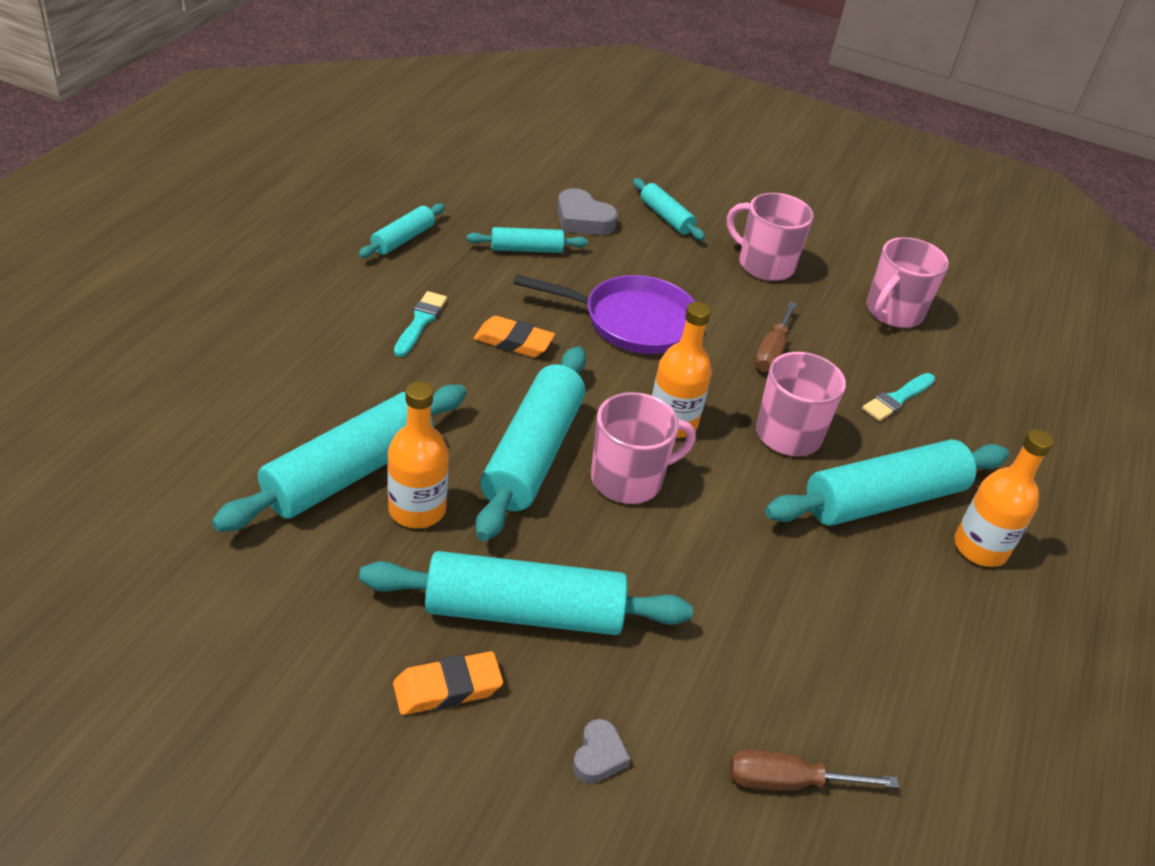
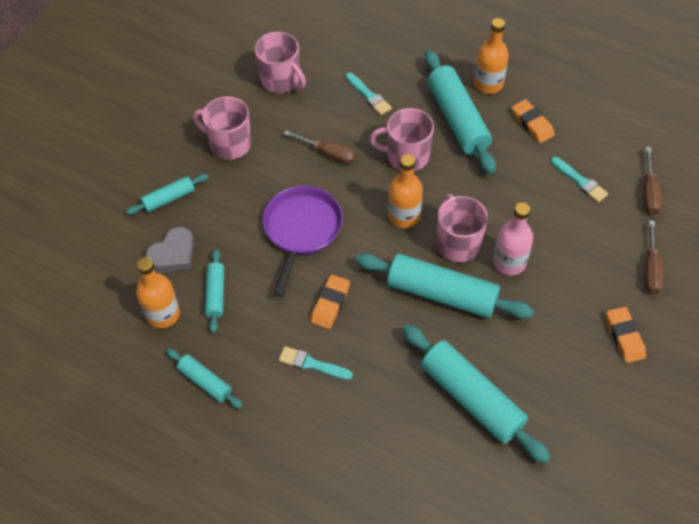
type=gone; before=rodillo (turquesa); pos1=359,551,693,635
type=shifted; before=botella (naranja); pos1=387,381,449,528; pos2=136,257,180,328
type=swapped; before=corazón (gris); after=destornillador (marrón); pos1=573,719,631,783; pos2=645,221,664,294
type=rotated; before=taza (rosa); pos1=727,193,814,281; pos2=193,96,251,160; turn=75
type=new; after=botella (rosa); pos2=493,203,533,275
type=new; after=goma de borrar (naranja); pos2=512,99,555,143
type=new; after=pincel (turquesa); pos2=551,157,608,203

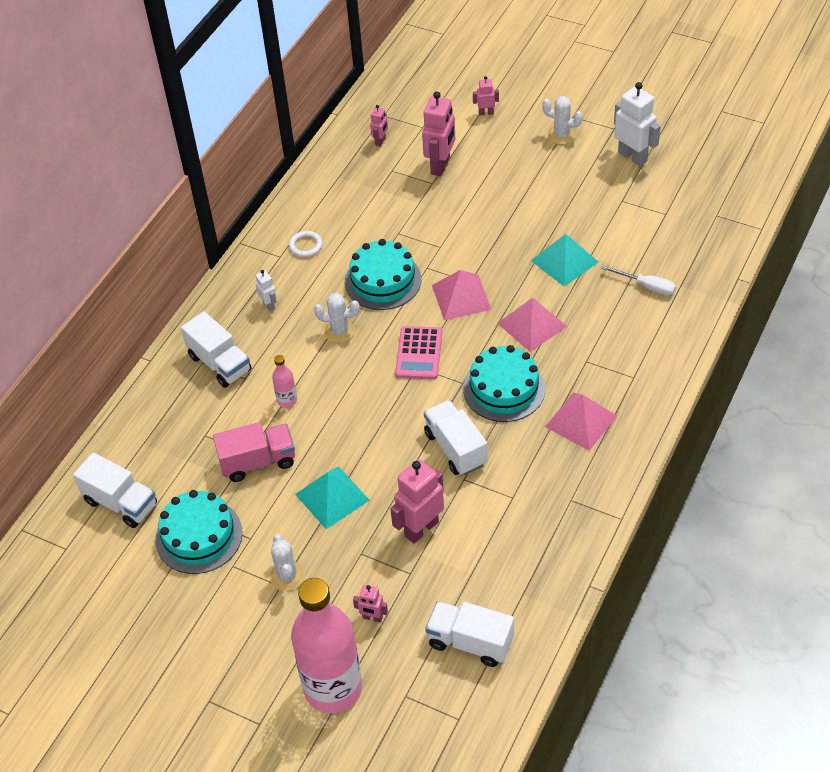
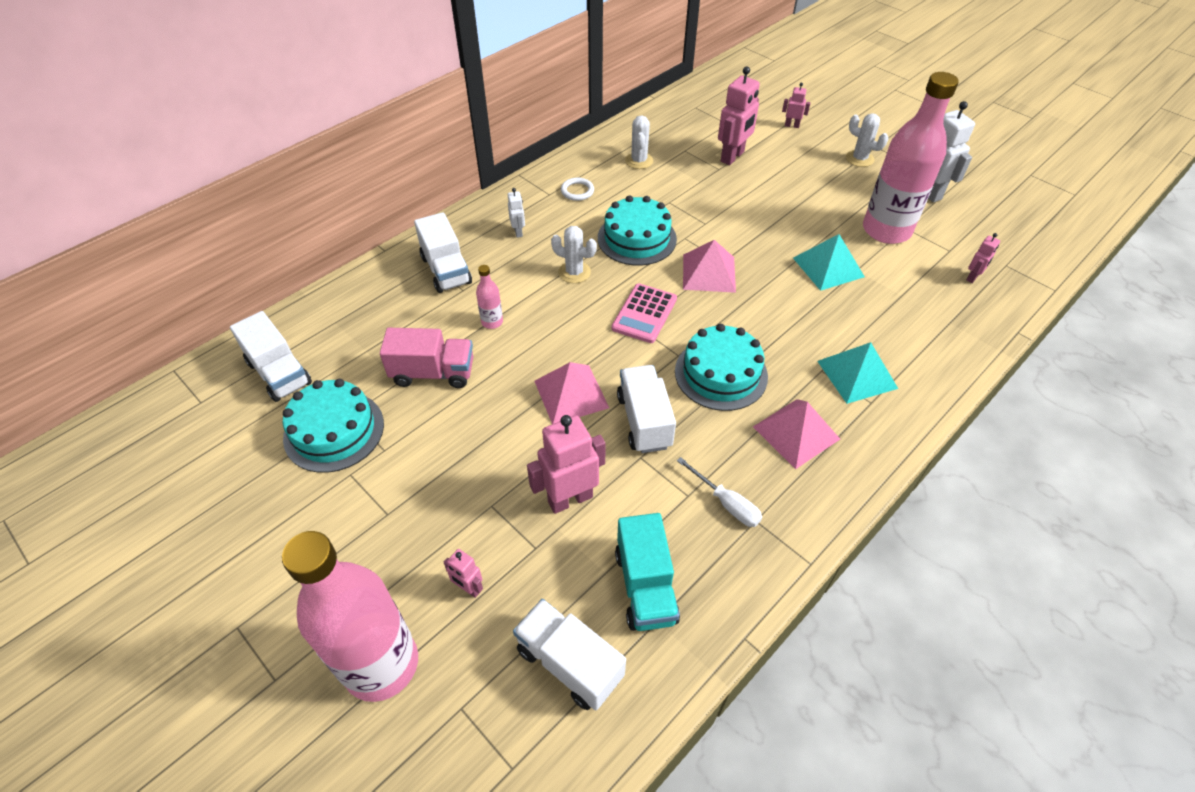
type=shifted; before=cactus (blanco); pos1=270,534,305,591; pos2=625,115,653,169
type=shifted; before=pirámide (turquesa); pos1=295,466,370,529; pos2=817,342,898,404
type=shifted; before=robot (rosa); pos1=370,105,388,147; pos2=966,233,1000,283
type=shifted; before=pirámide (rosa); pos1=497,298,567,352; pos2=534,362,609,424
type=shifted; before=destornillador (blanco); pos1=602,265,676,295; pos2=677,457,762,527
type=new; after=camión (turquesa); pos2=615,513,680,631
type=new; after=botella (rosa); pos2=863,72,959,244

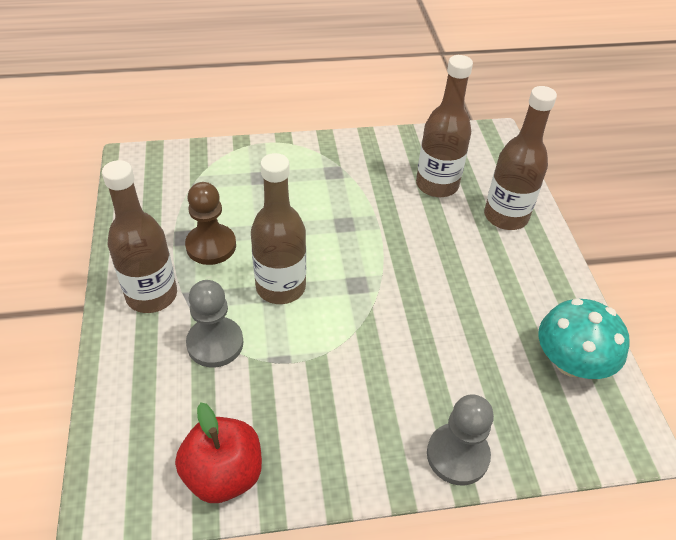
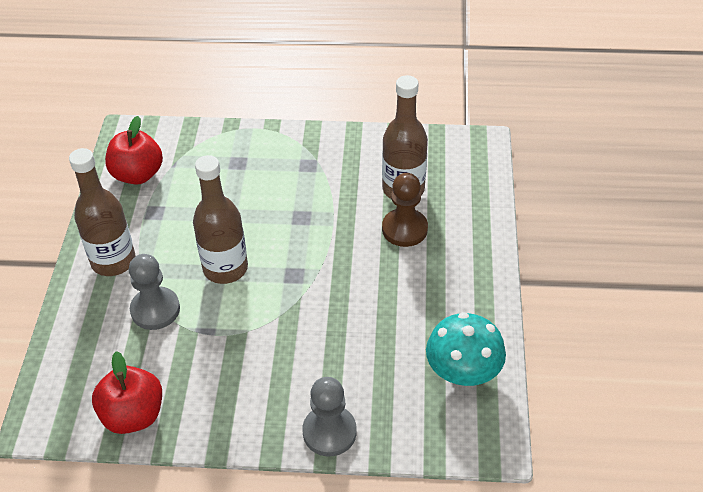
type=shifted; before=peón (marrón); pos1=185,182,236,265; pos2=382,173,428,247
type=gone; before=botella (marrón); pos1=484,86,557,230
type=new; after=manzana (rojo); pos2=105,116,163,185

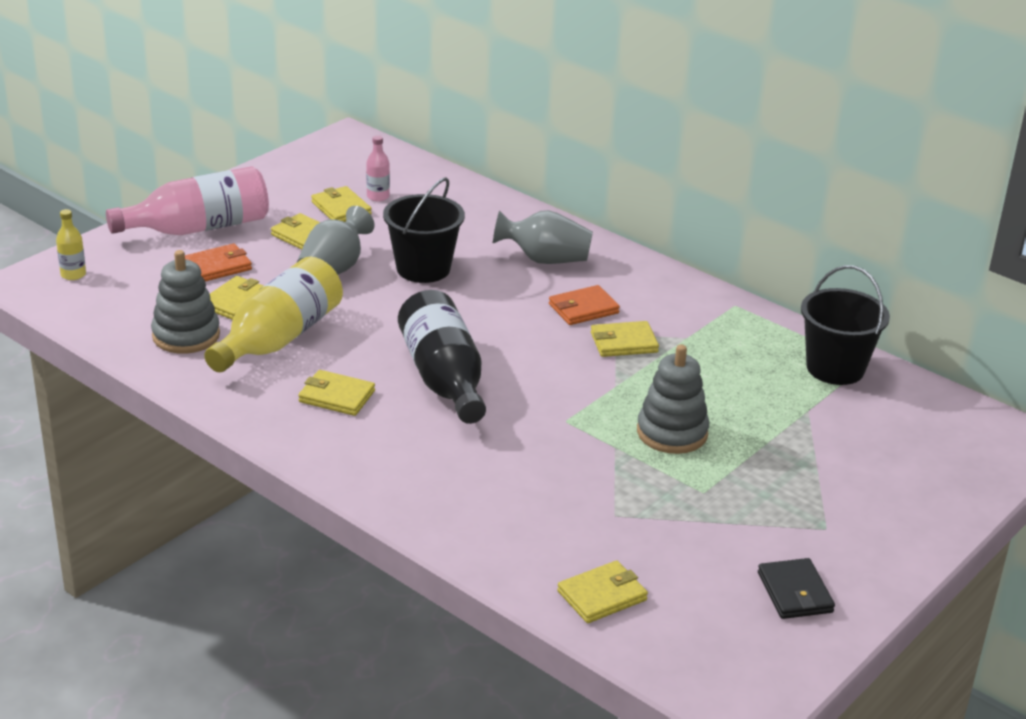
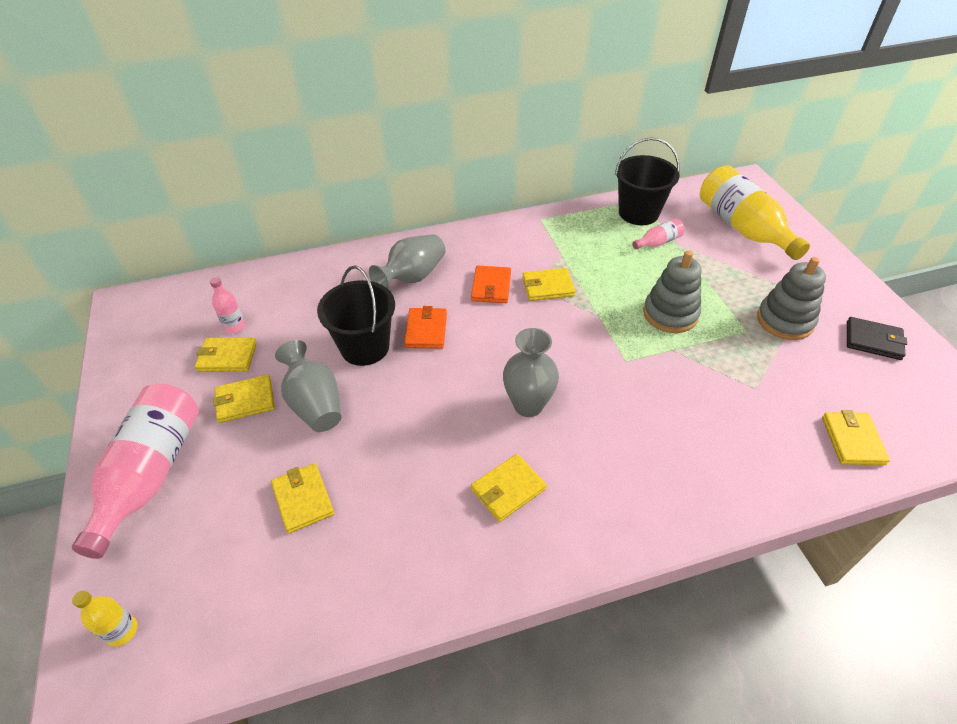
type=shifted; before=juguete apilable (gris); pos1=151,250,220,354; pos2=757,257,826,340
type=shifted; before=cartera (naranja); pos1=185,243,252,281; pos2=404,306,447,349
type=shifted; before=botella (amarillo); pos1=204,257,343,372; pos2=700,165,810,260
type=swapped; before=botella (negro); after=florero (gris); pos1=398,290,486,424; pos2=503,328,559,417
type=rotated; before=cartera (amarillo); pos1=591,321,659,357; pos2=522,268,575,301; turn=60
type=new; after=botella (rosa); pos2=632,219,684,249

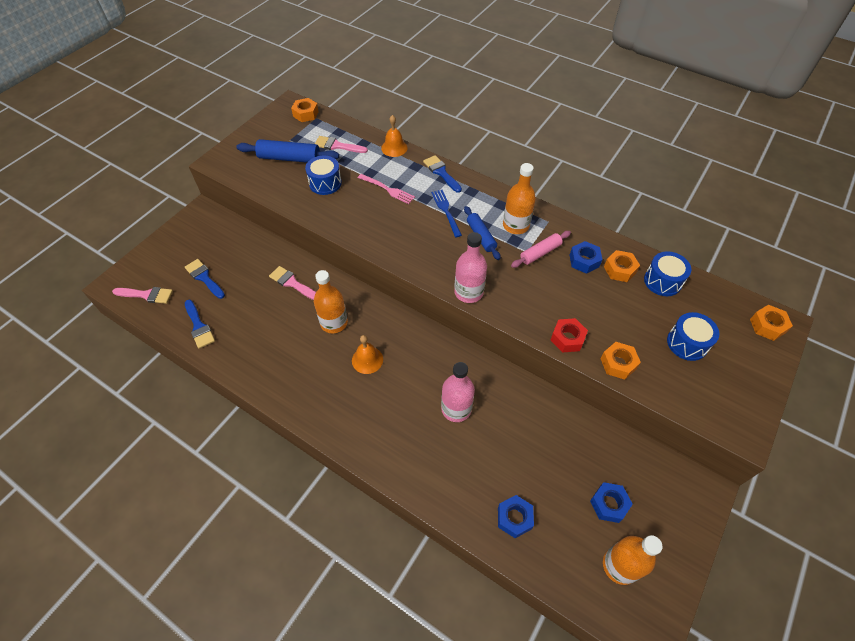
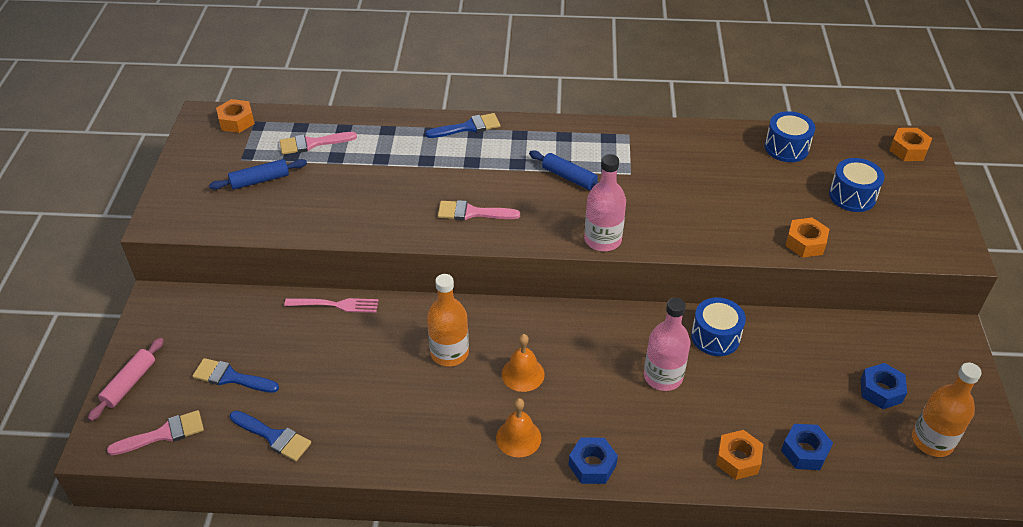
type=scaled; before=rodillo (azul); pos1=237,139,339,163; pos2=209,159,307,190; scale=0.65
type=shifted; before=pincel (rosa); pos1=269,266,316,300; pos2=438,200,520,220
type=shifted; before=tambor (azul); pos1=305,156,342,195; pos2=691,298,746,356
type=shifted; before=tenedor (rosa); pos1=358,174,415,204; pos2=284,298,379,313
type=shifted; before=campana (naranja); pos1=381,115,408,157; pos2=496,398,541,458
type=rotated; before=pincel (azul); pos1=423,155,462,193; pos2=425,113,500,138; turn=135
type=gone; before=tenedor (azul); pos1=431,190,462,237
type=gone; before=botella (naranja); pos1=503,163,536,234
type=shifted; before=rodillo (rosa); pos1=511,231,571,268; pos2=88,338,164,421
type=gone; before=tuerca (rojo); pos1=551,318,588,353
type=shifted; before=tuerca (azul); pos1=570,241,603,274; pos2=569,438,618,484
type=shifted; before=tuerca (naranja); pos1=604,250,640,282; pos2=716,430,763,480

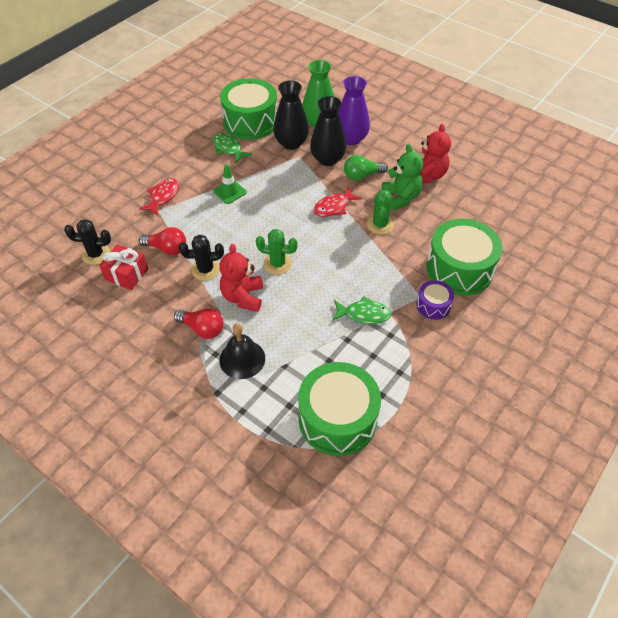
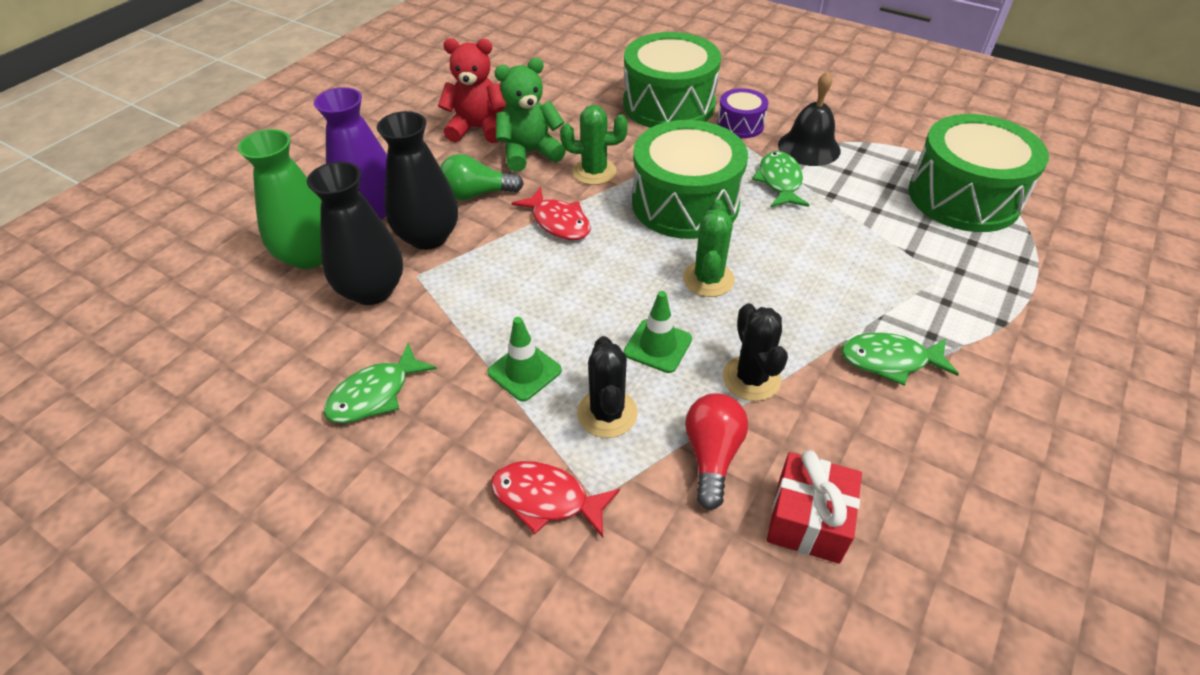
type=shifted; before=cactus (negro); pos1=64,219,111,265; pos2=577,336,638,438
type=swapped; before=bombilla (rojo); after=pez (verde); pos1=174,308,223,339; pos2=841,332,959,386
type=gone; before=osito (rojo); pos1=219,244,263,312
type=shifted; before=campana (negro); pos1=219,323,265,379; pos2=778,71,841,166
type=shifted; before=tambor (verde); pos1=220,78,277,140; pos2=632,120,748,239
type=rotated; before=bombilla (verde); pos1=344,155,388,181; pos2=440,154,524,200; turn=105
type=new; after=cono de tráfico (verde); pos2=624,291,692,373

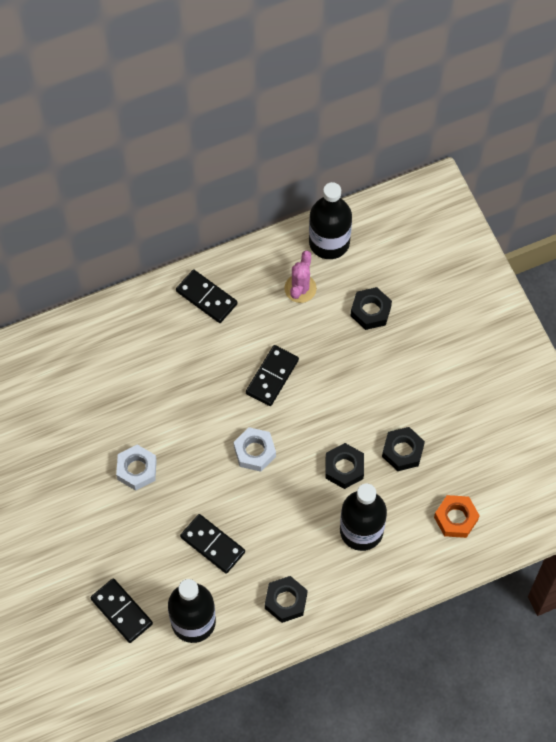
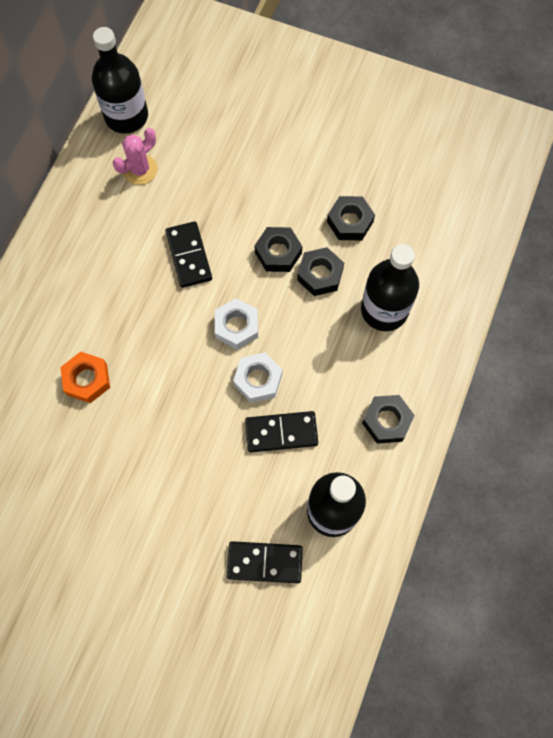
type=shifted; before=tuerca (blanco); pos1=116,444,157,491; pos2=233,352,282,403
type=gone; before=ficha de dominó (negro); pos1=176,270,238,323
type=rotated; before=cactus (rosa); pos1=284,250,317,303; pos2=113,128,158,185; turn=75
type=shifted; before=tuerca (negro); pos1=350,287,392,330; pos2=254,227,302,272
type=shifted; before=tuerca (naranja); pos1=434,495,480,538; pos2=60,352,110,403

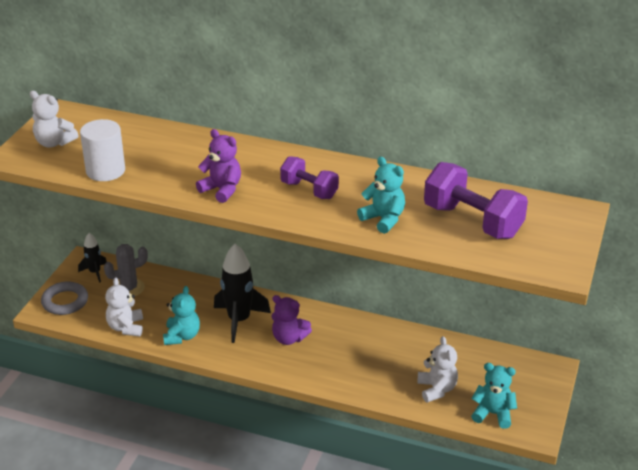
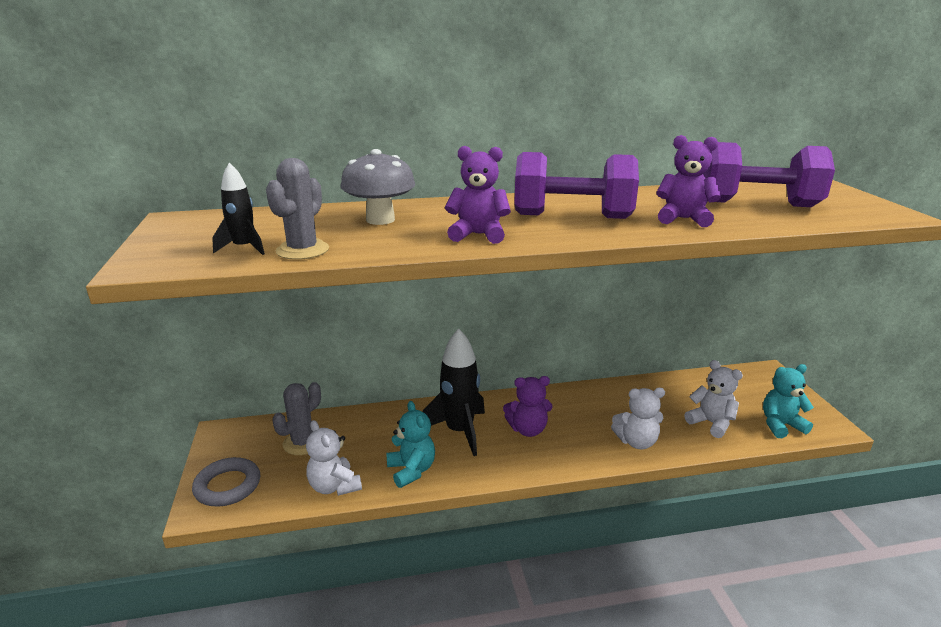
type=shifted; before=osito (blanco); pos1=30,91,78,147; pos2=611,388,665,449
type=shifted; before=cohete (negro); pos1=78,233,107,283; pos2=212,162,265,255
type=swapped; before=cilindro (blanco); after=cactus (gris); pos1=80,119,125,181; pos2=266,158,329,260
type=scaled; before=mancuerna (morado); pos1=280,156,339,199; pos2=514,152,639,219; scale=1.65
type=repainted; before=osito (turquesa); after=osito (morado); pos1=357,157,405,234; pos2=656,135,721,227
type=new; after=seta (gris); pos2=340,149,415,225

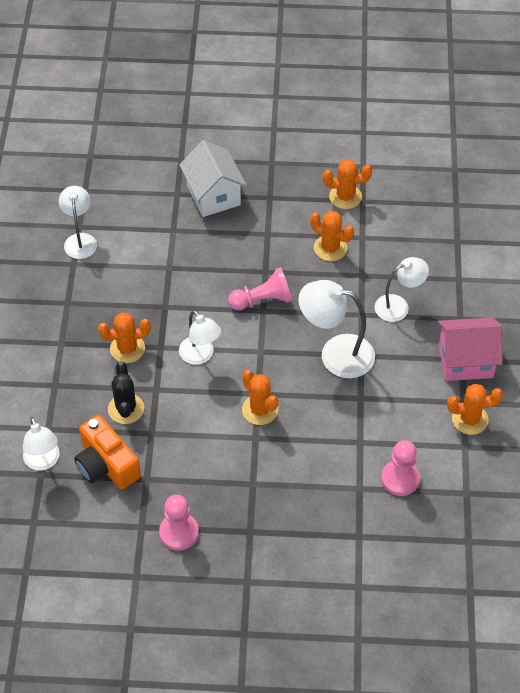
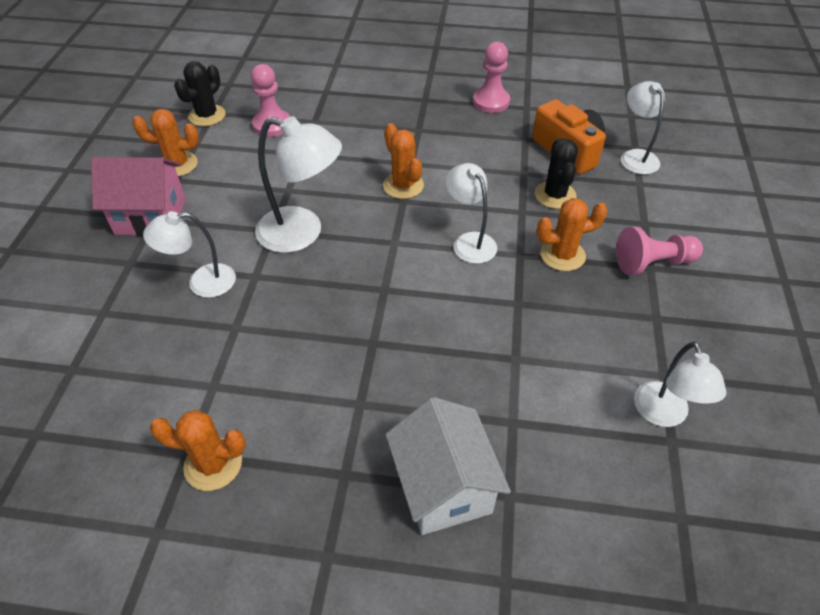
type=shifted; before=peón (rosa); pos1=228,267,292,310; pos2=616,227,703,275
type=gone; before=cactus (naranja); pos1=310,211,354,261
type=new; after=cactus (negro); pos2=174,61,226,126

